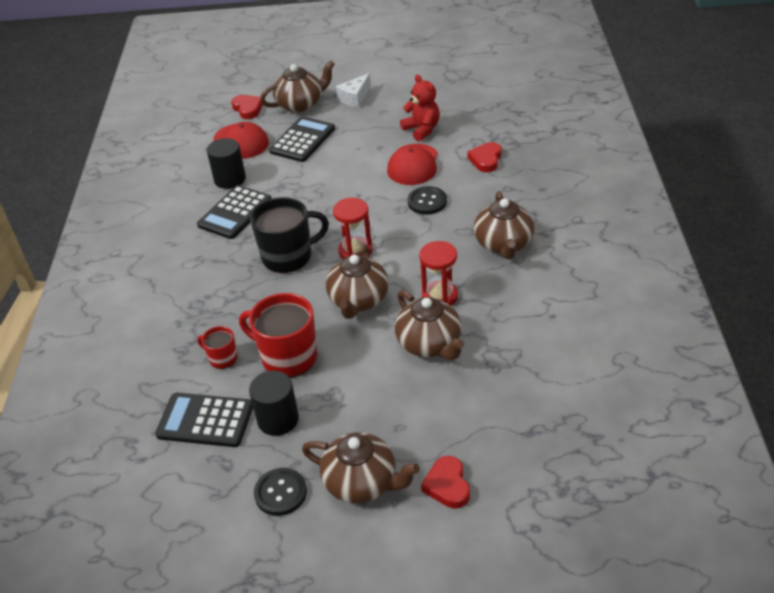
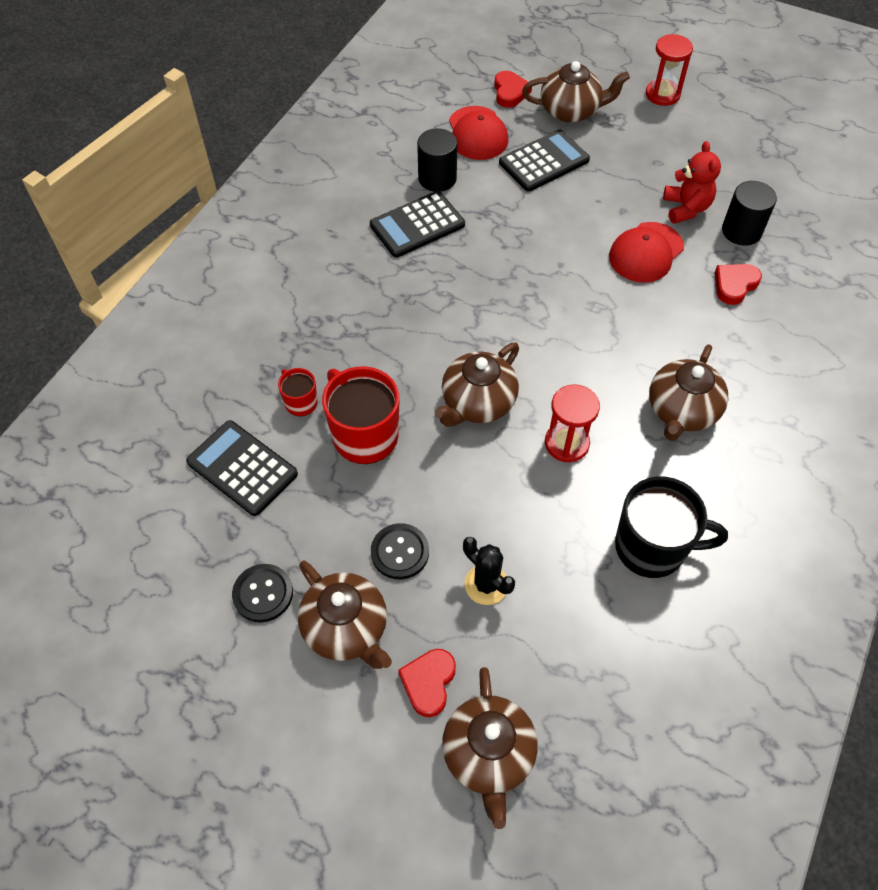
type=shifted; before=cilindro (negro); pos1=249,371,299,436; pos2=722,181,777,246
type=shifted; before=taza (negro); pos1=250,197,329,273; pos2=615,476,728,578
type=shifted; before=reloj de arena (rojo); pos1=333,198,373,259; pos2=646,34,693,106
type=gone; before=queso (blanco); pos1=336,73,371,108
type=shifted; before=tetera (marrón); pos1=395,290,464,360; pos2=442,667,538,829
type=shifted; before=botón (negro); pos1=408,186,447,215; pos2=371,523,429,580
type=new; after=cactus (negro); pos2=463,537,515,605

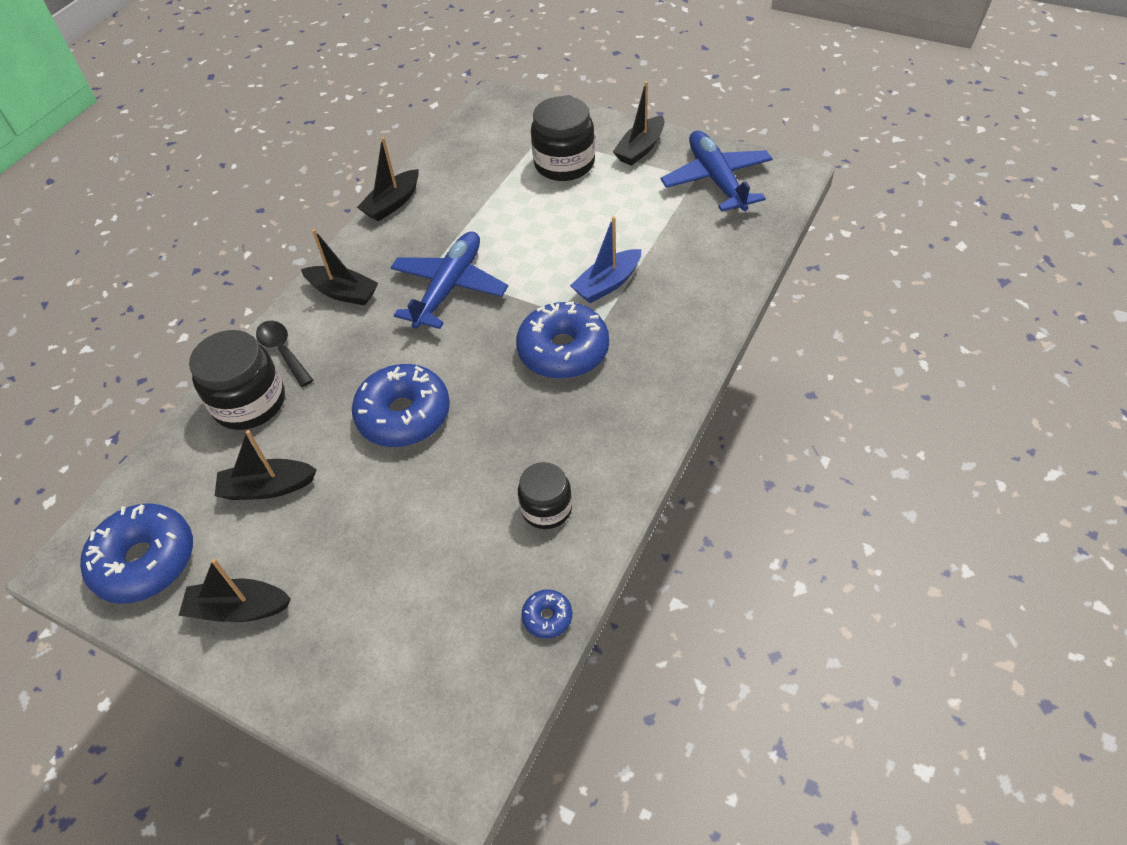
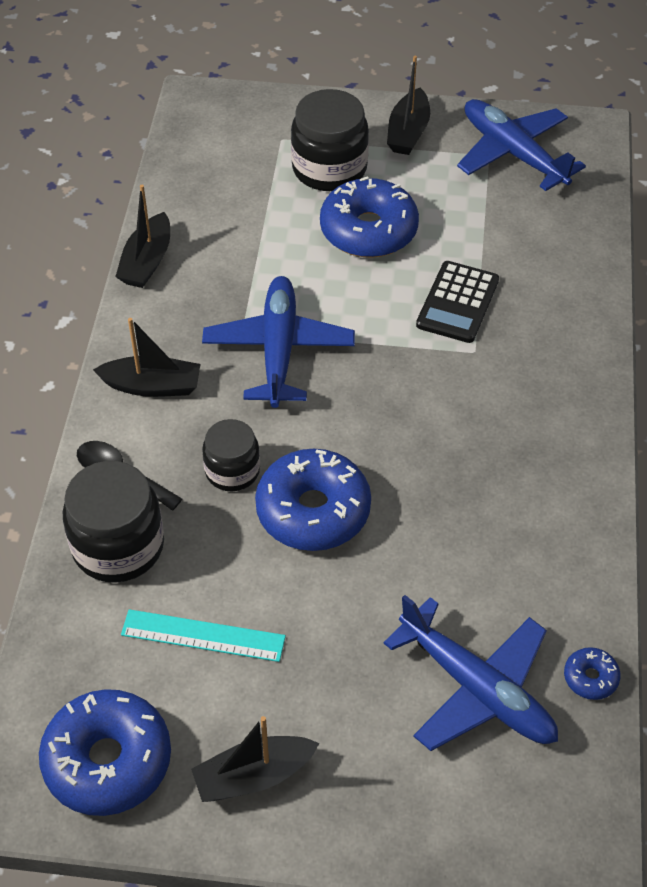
type=swapped; before=barco (negro); after=regla (turquesa); pos1=215,430,317,500; pos2=121,609,286,662
type=shifted; before=rosquilla (azul); pos1=516,301,609,379; pos2=320,176,419,258
type=shifted; before=tarro (negro); pos1=518,462,572,529; pos2=202,419,260,491
type=swapped; before=barco (azul); after=calculadora (negro); pos1=570,216,642,303; pos2=416,261,499,343
type=new; after=avión (azul); pos2=383,595,558,751

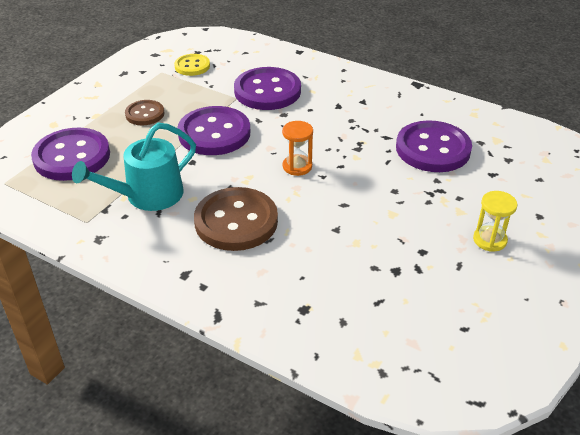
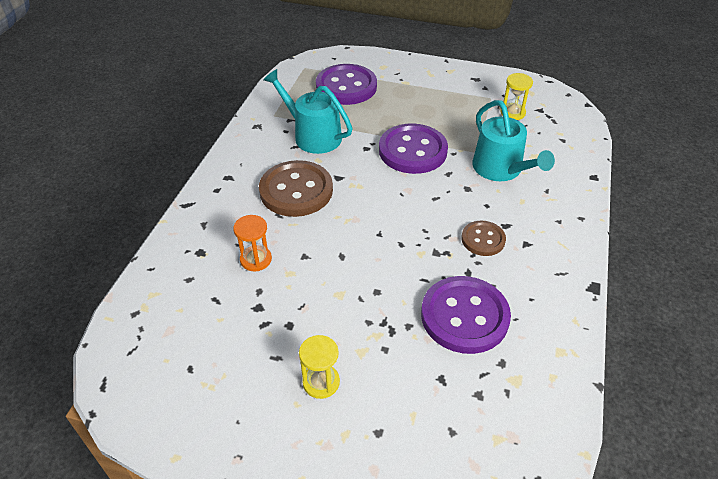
type=shifted; before=botón (marrón); pos1=125,100,164,125; pos2=462,221,506,256
type=swapped; before=botón (amarillo); after=reloj de arena (amarillo); pos1=174,54,210,76; pos2=501,73,533,120
type=swapped; before=botón (morado); after=regadera (turquesa); pos1=234,67,301,110; pos2=472,100,555,181
type=shifted; before=reloj de arena (naranja); pos1=282,121,313,176; pos2=233,215,272,271

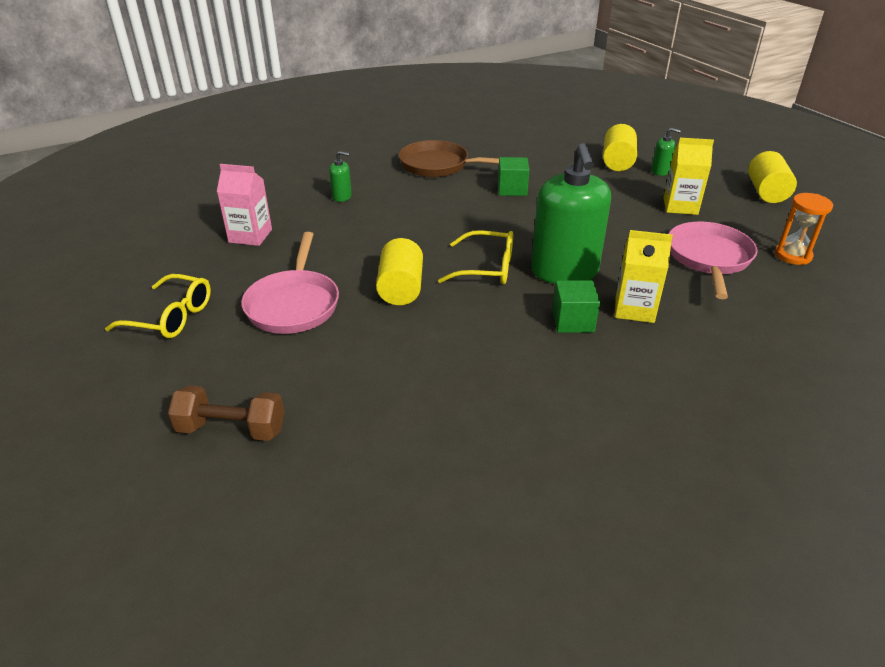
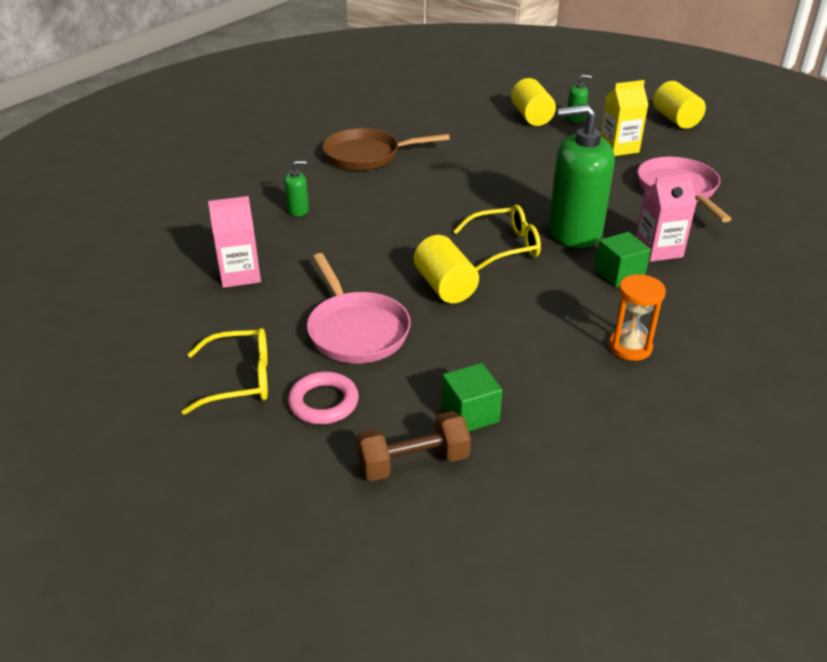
type=shifted; before=cubo (verde); pos1=498,157,529,196; pos2=442,363,503,431
type=rotated; before=dispensador de jabón (verde); pos1=531,143,611,284; pos2=549,104,615,248; turn=120
type=repainted; before=cartón de leche (amarillo); after=cartón de leche (rosa); pos1=615,230,673,323; pos2=636,173,697,262
type=shifted; before=reloj de arena (naranja); pos1=775,193,833,265; pos2=609,274,666,361
type=new; after=anillo (rosa); pos2=288,372,359,424

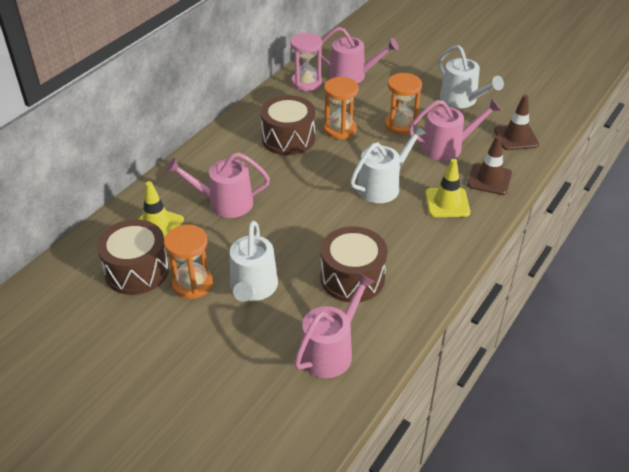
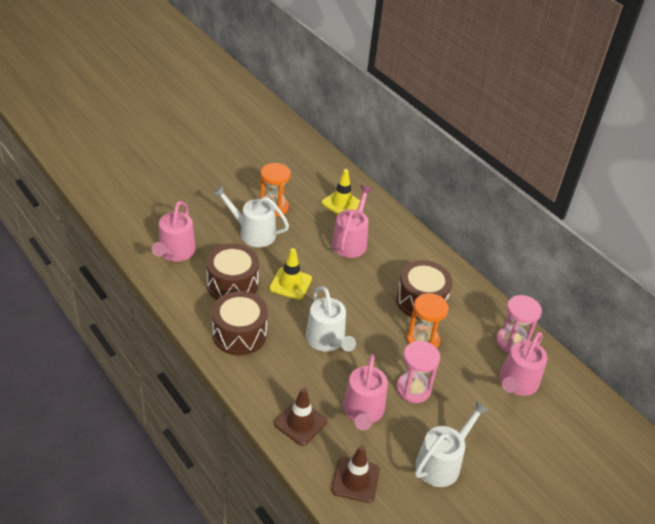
type=shifted; before=tambor (marrón); pos1=97,219,170,295; pos2=212,291,268,355
type=rotated; before=regadera (rosa); pos1=294,273,375,378; pos2=152,201,196,262; turn=45
type=repainted; before=reloj de arena (naranja); after=reloj de arena (rosa); pos1=385,73,422,135; pos2=396,341,440,403
type=shifted; before=cono de tráfico (amarillo); pos1=425,159,470,217; pos2=269,248,312,300
type=rotated; before=regadera (blanco); pos1=438,45,504,108; pos2=415,401,489,487; turn=150

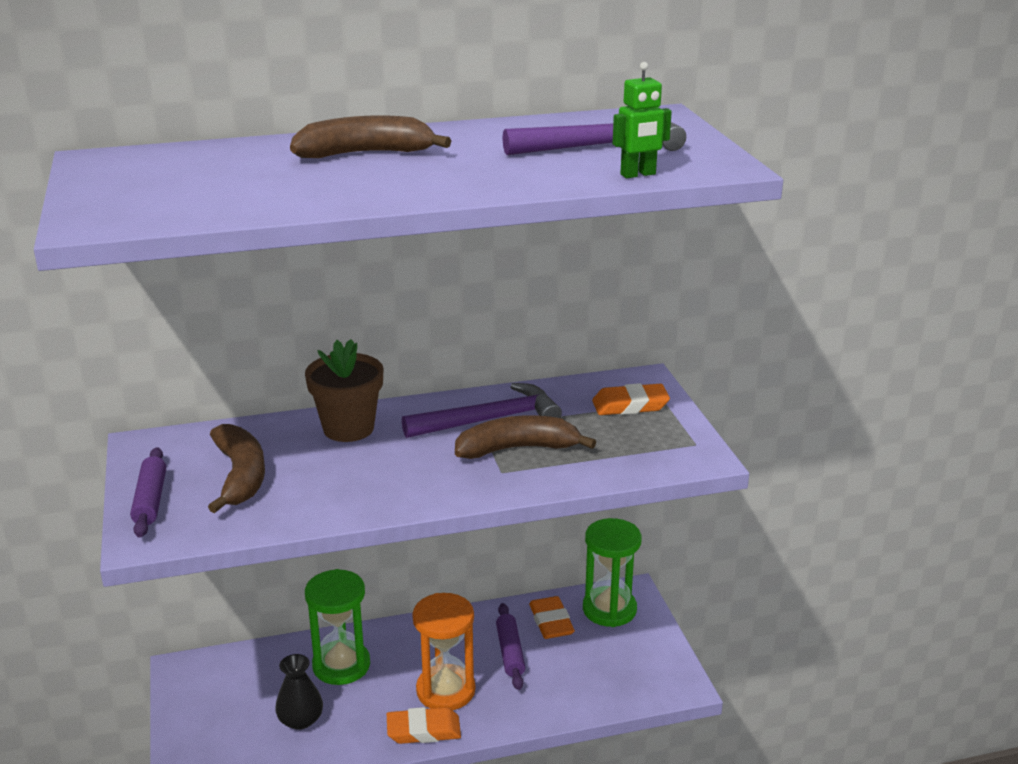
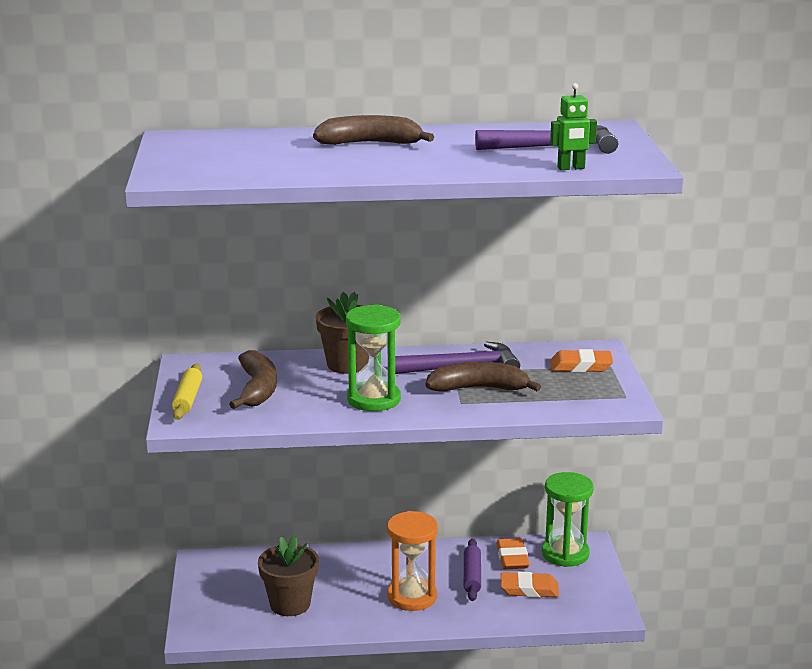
type=repainted; before=rodillo (morado); after=rodillo (amarillo); pos1=130,447,166,537; pos2=172,364,202,420
type=swapped; before=florero (negro); after=maceta (marrón); pos1=275,654,323,730; pos2=258,535,319,616
type=shifted; before=reloj de arena (verde); pos1=305,569,370,685; pos2=346,304,401,411
type=shifted; before=goma de borrar (naranja); pos1=387,707,461,744; pos2=501,572,559,598

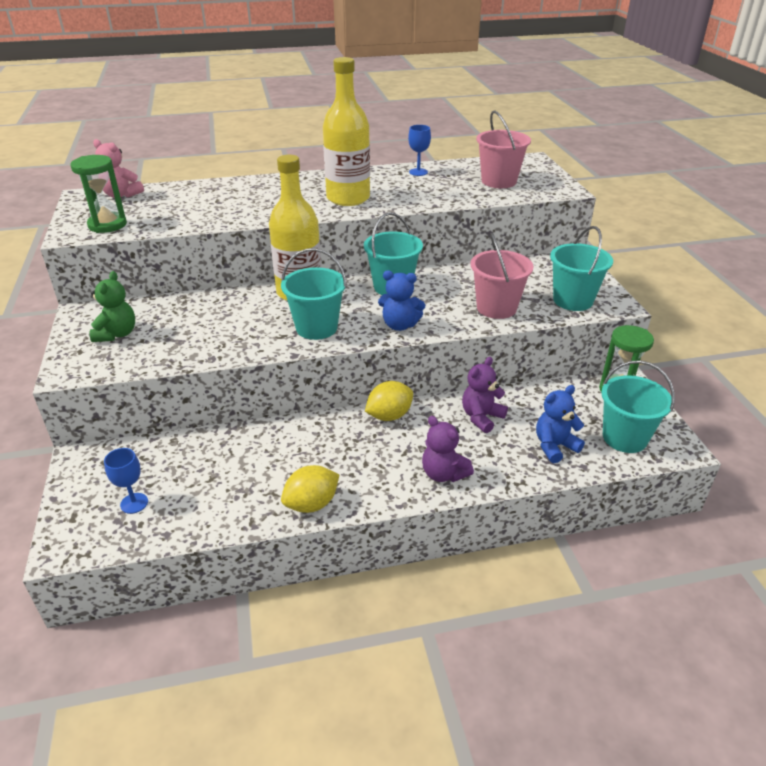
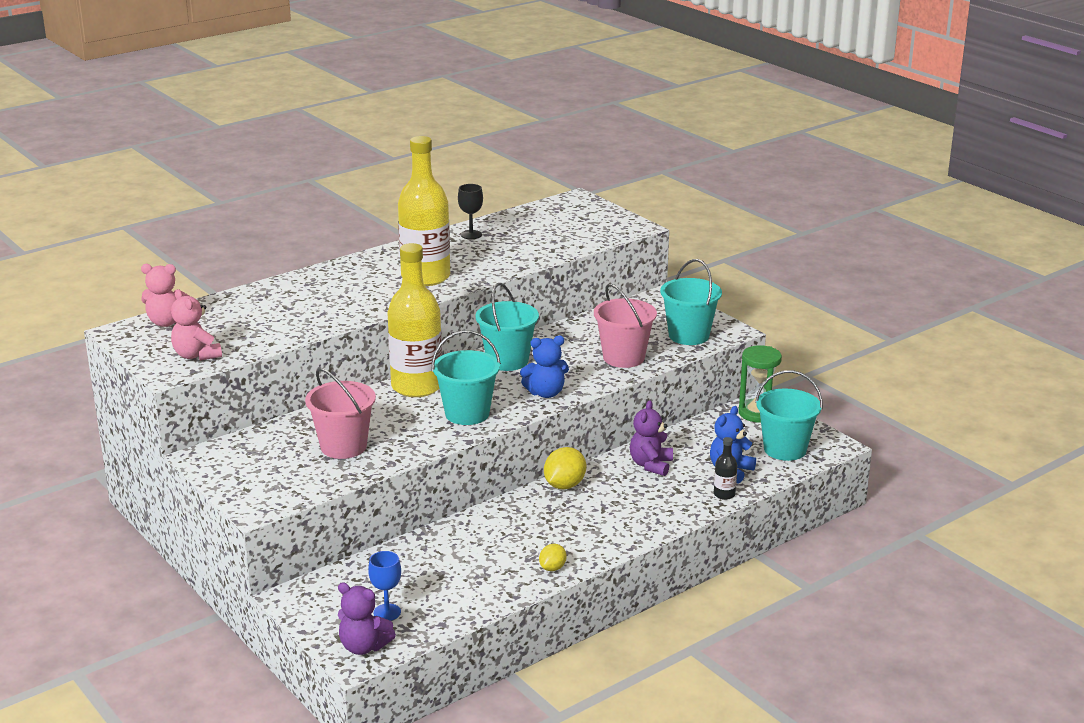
type=swapped; before=reloj de arena (verde); after=osito (rosa); pos1=70,155,127,233; pos2=171,289,222,361
type=gone; before=osito (verde); pos1=90,271,135,342
type=scaled; before=limón (amarillo); pos1=281,465,339,513; pos2=539,544,567,571; scale=0.6
type=repainted; before=copa (azul); after=copa (negro); pos1=408,125,431,176; pos2=458,184,483,239
type=shifted; before=osito (morado); pos1=422,416,474,482; pos2=338,582,396,655
type=shifted; before=balde (rosa); pos1=476,110,531,188; pos2=305,368,376,459
type=new; after=botella (negro); pos2=714,437,737,500

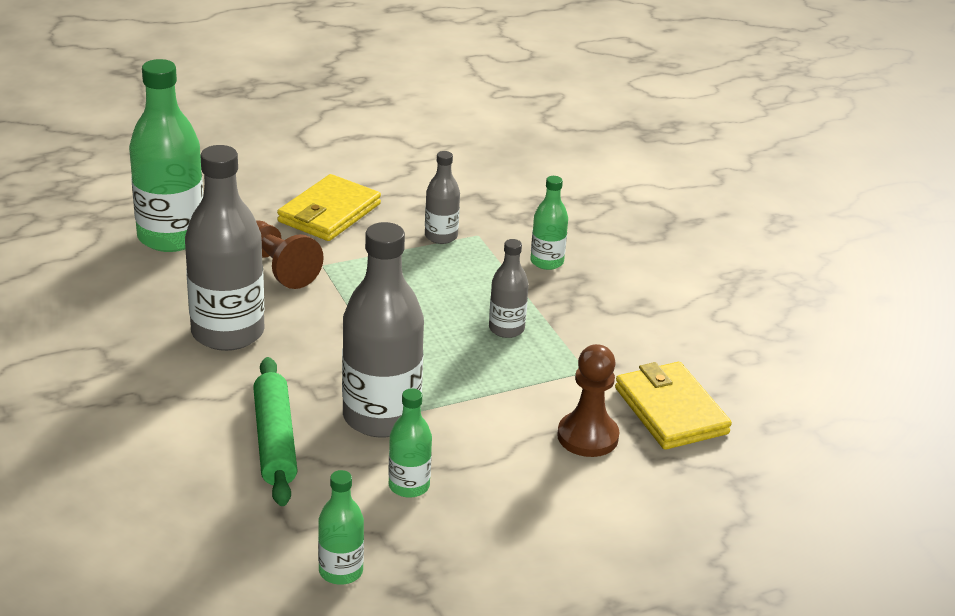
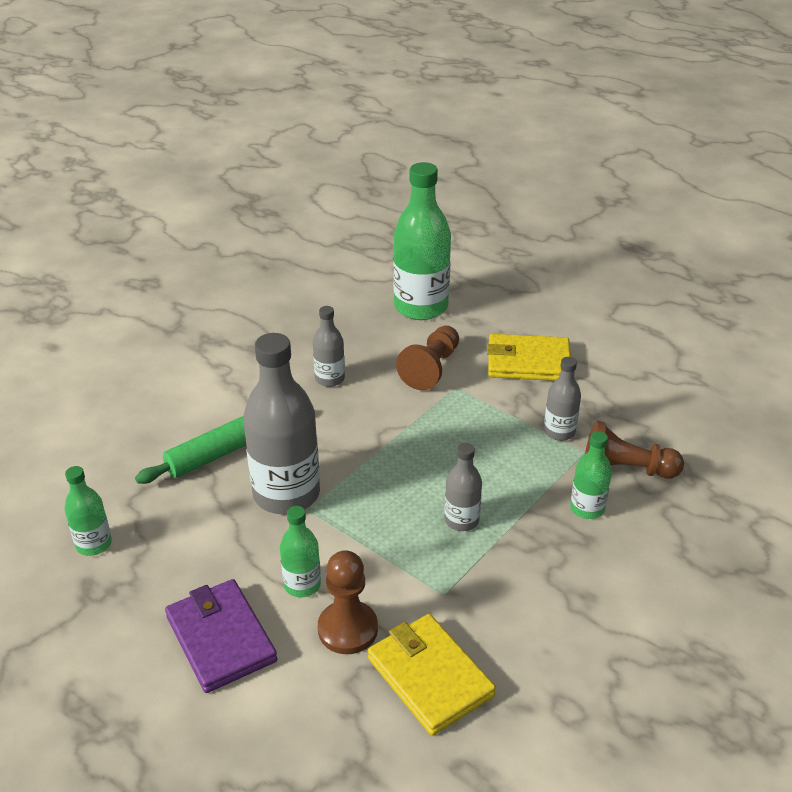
type=scaled; before=botella (gris); pos1=185,145,265,351; pos2=313,306,345,387; scale=0.51
type=shifted; before=botella (verde); pos1=388,388,432,498; pos2=280,506,321,597
type=rotated; before=cartera (amarillo); pos1=615,362,732,450; pos2=368,614,496,736; turn=-75
type=new; after=cartera (morado); pos2=165,579,277,693
type=new; after=peón (marrón); pos2=585,420,684,479

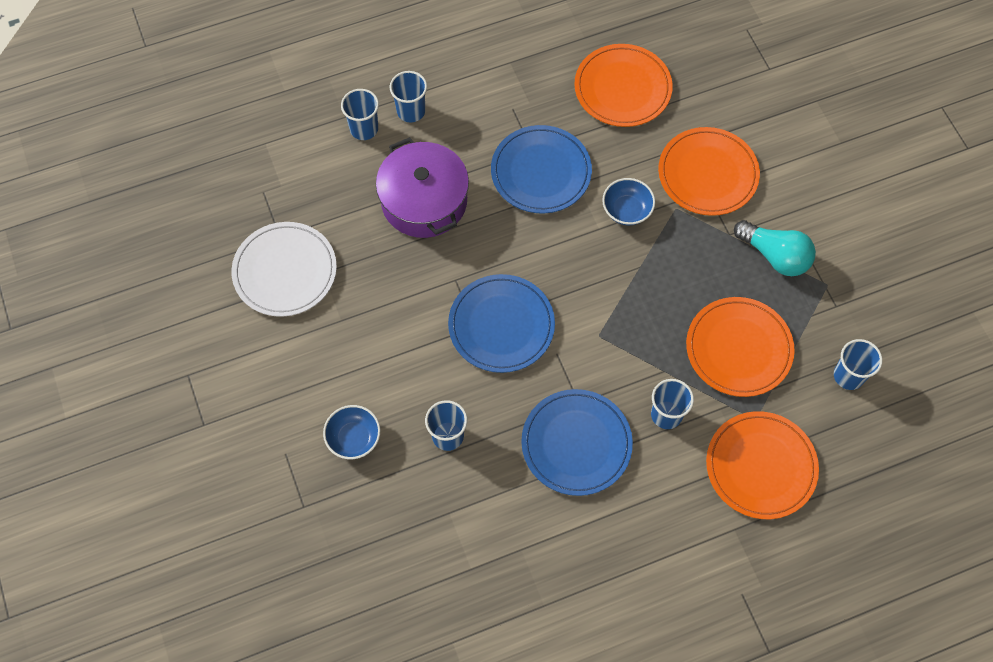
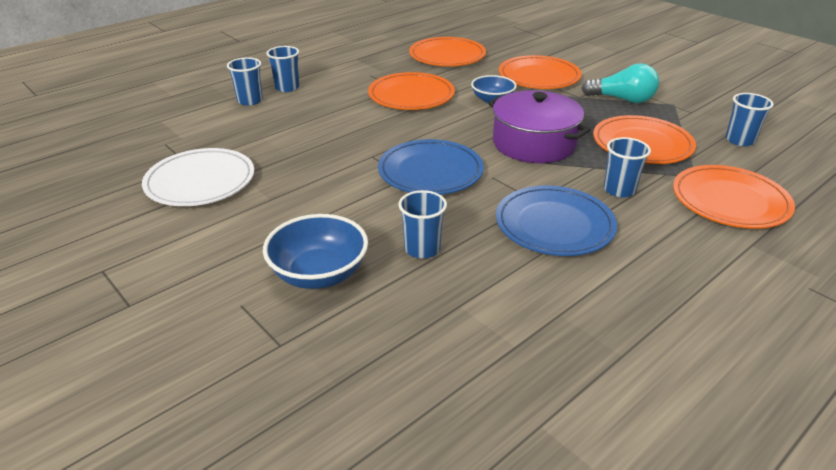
type=scaled; before=cuenco (azul); pos1=323,405,380,459; pos2=263,214,368,289; scale=1.51
type=shifted; before=olla (morado); pos1=376,137,469,238; pos2=488,90,591,163
type=repainted; before=plato (azul); after=plato (naranja); pos1=491,125,592,213; pos2=368,72,455,110

